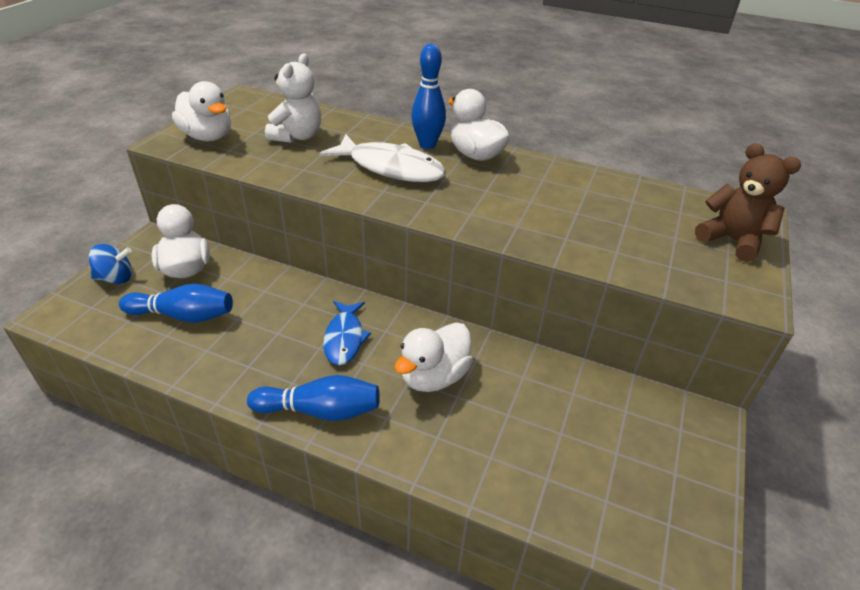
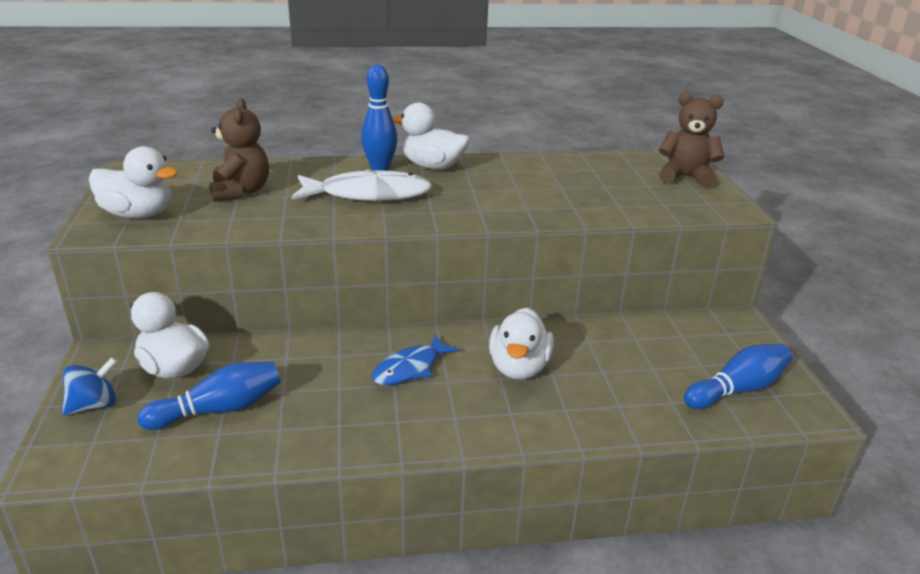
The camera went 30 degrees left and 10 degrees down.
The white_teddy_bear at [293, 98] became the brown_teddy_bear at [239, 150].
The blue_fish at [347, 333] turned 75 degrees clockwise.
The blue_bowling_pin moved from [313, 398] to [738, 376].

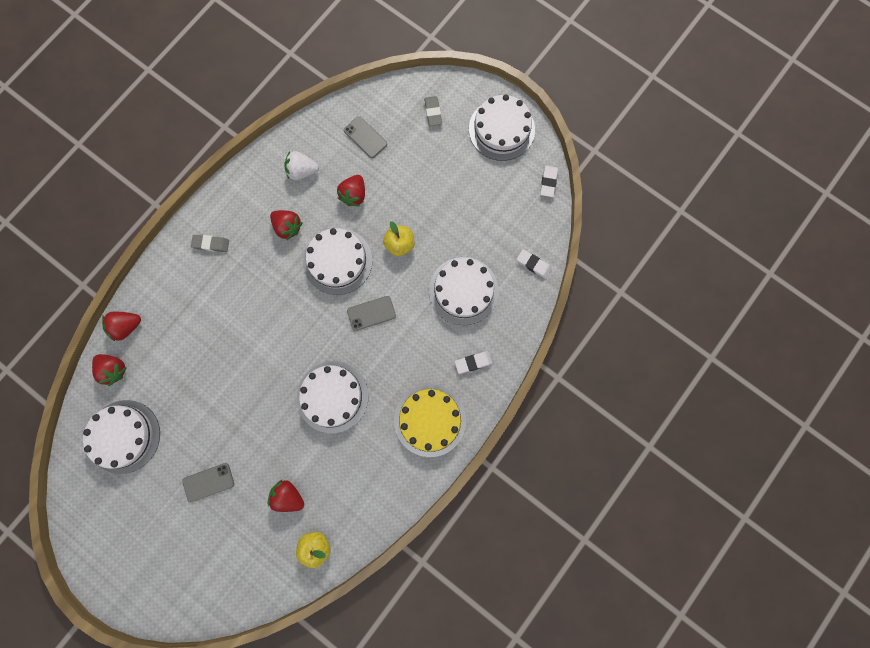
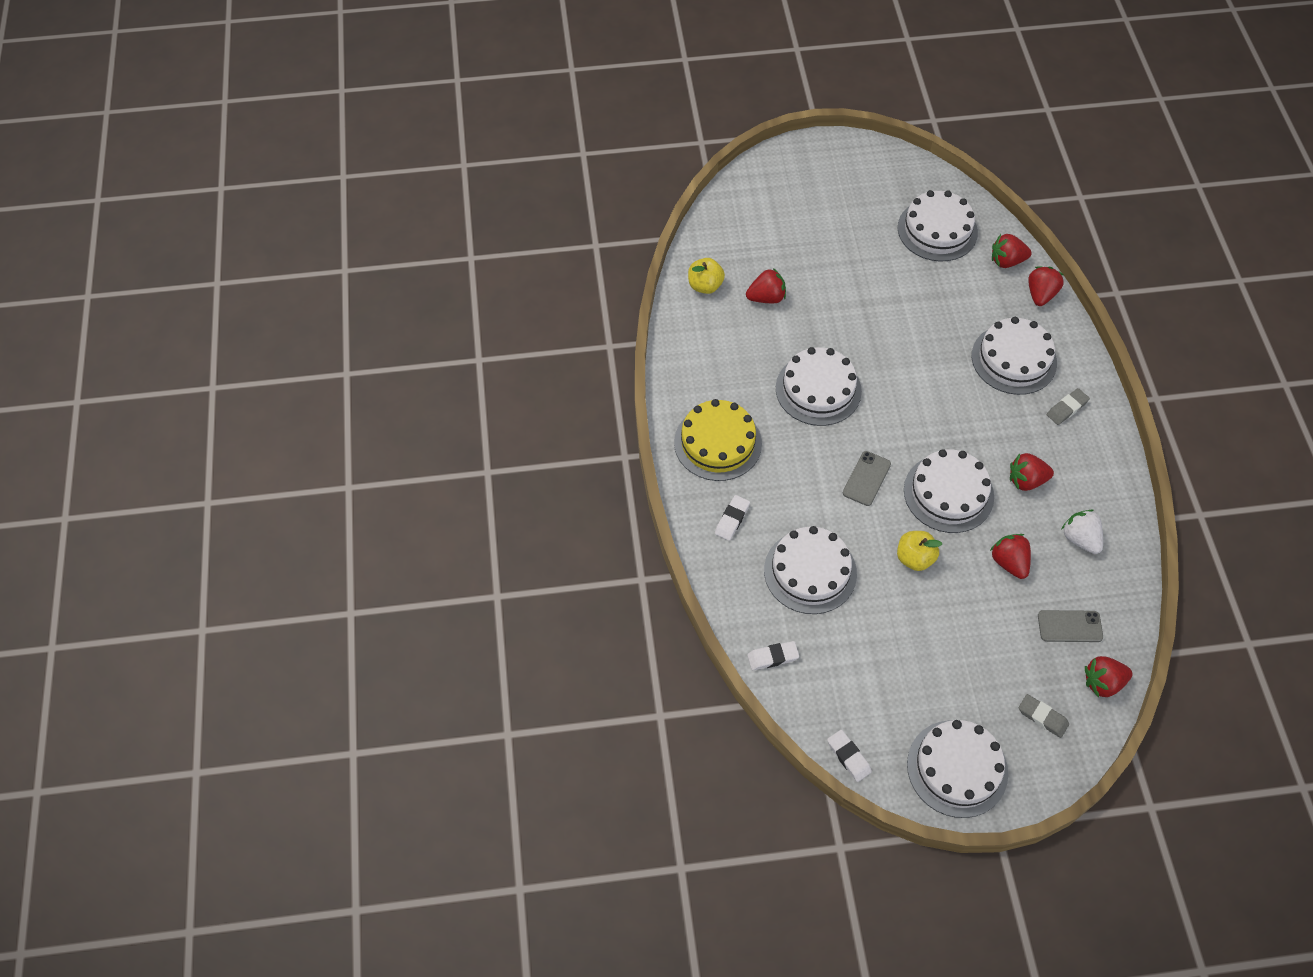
The camera went 135 degrees right and 20 degrees down.
The white_cake at [1014, 356] appeared.
The white_strawberry at [301, 165] turned 75 degrees counterclockwise.
The red_strawberry at [1108, 677] appeared.
The grey_phone at [208, 482] disappeared.

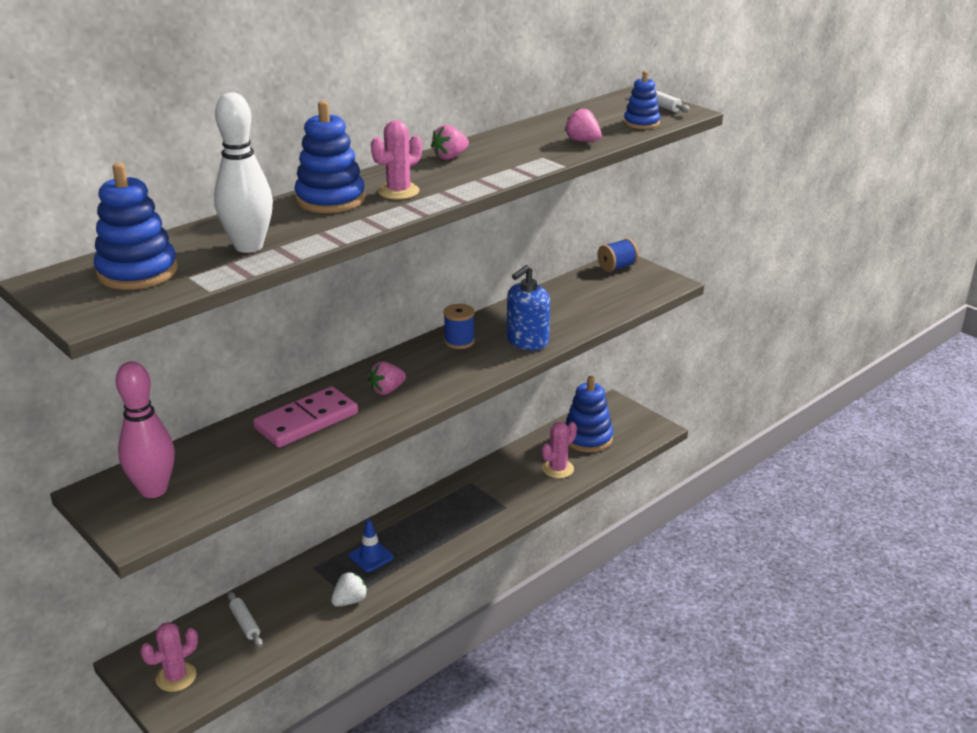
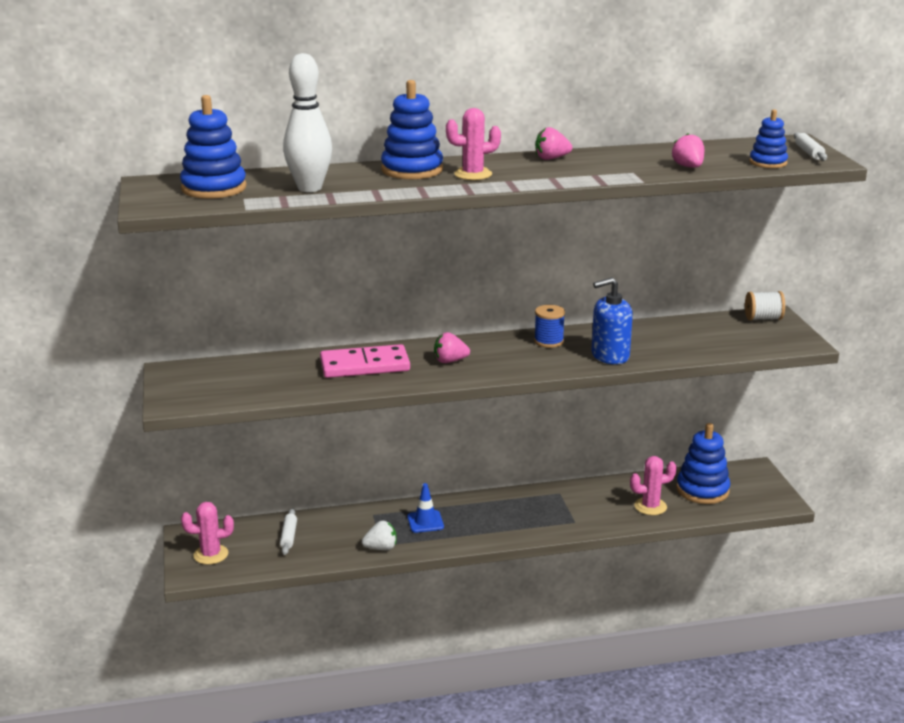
The camera went 30 degrees right and 5 degrees down.
The blue_spool at [618, 255] became the white_spool at [765, 305].
The pink_bowling_pin at [145, 429] disappeared.

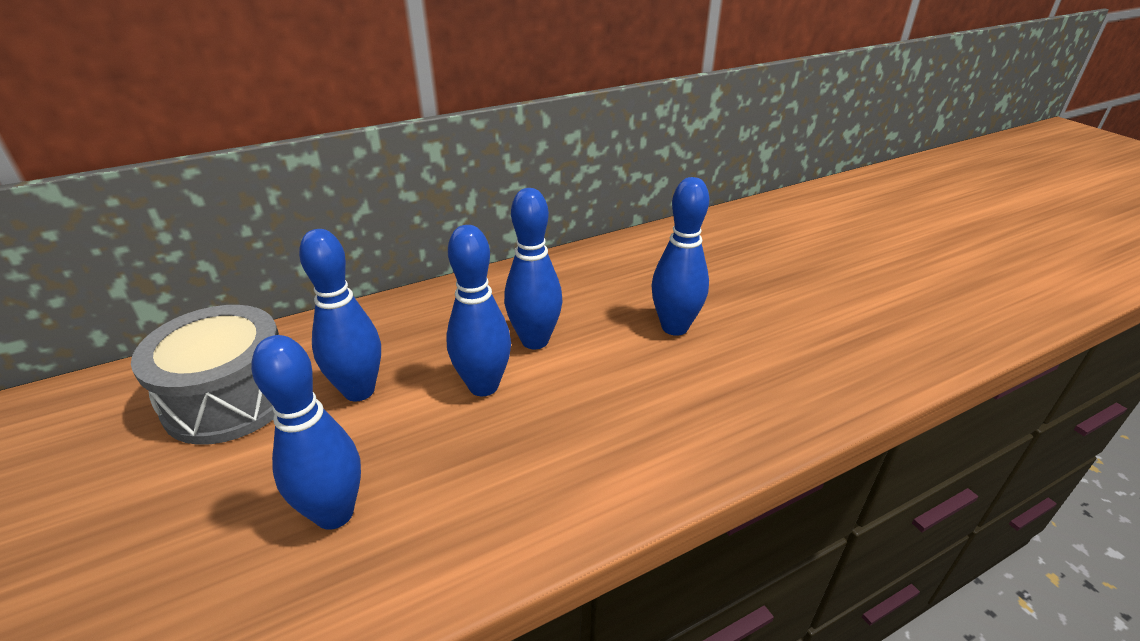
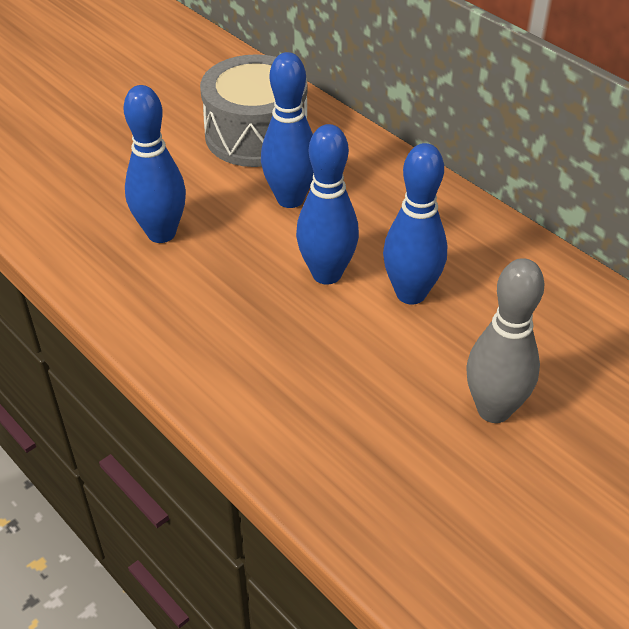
The camera went 75 degrees right and 10 degrees up.
The blue_bowling_pin at [680, 256] became the grey_bowling_pin at [505, 340].

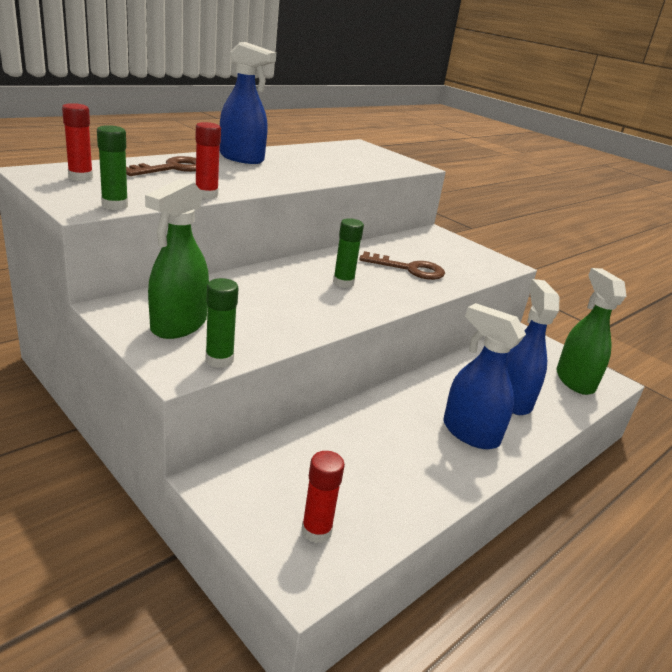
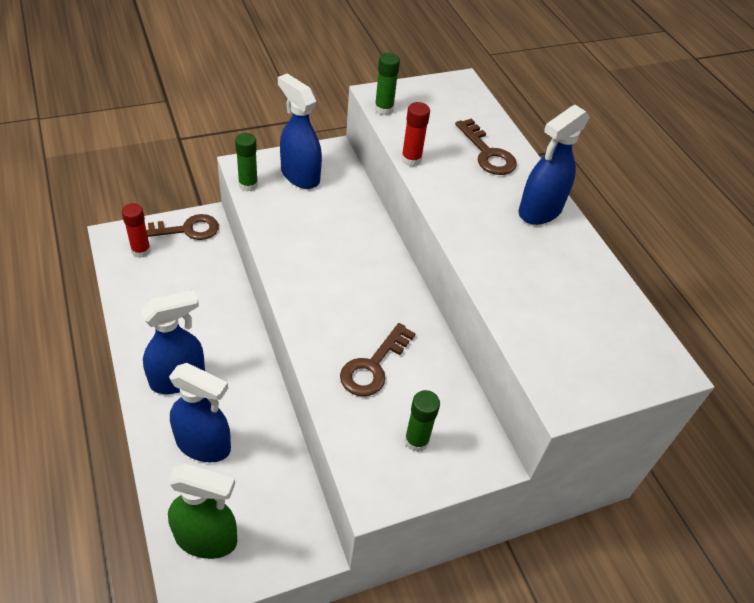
The camera went 110 degrees right and 20 degrees up.
The brown_key at [182, 227] appeared.
The green_spray_bottle at [177, 258] became the blue_spray_bottle at [300, 131].
The green_glue_stick moved from [348, 253] to [422, 421].
The red_glue_stick at [77, 142] disappeared.

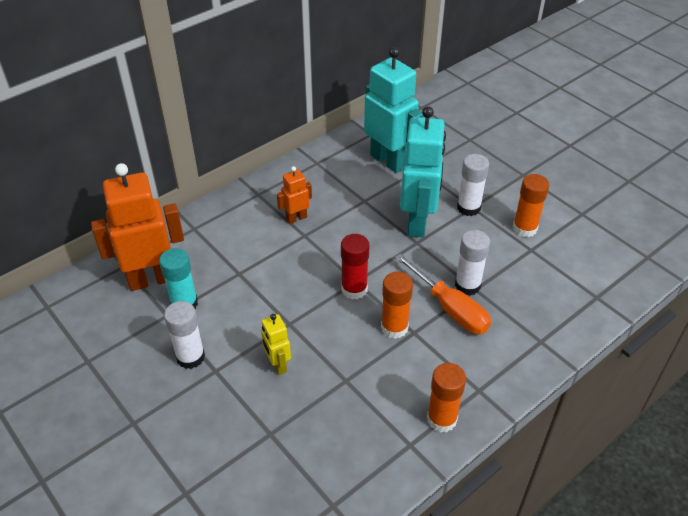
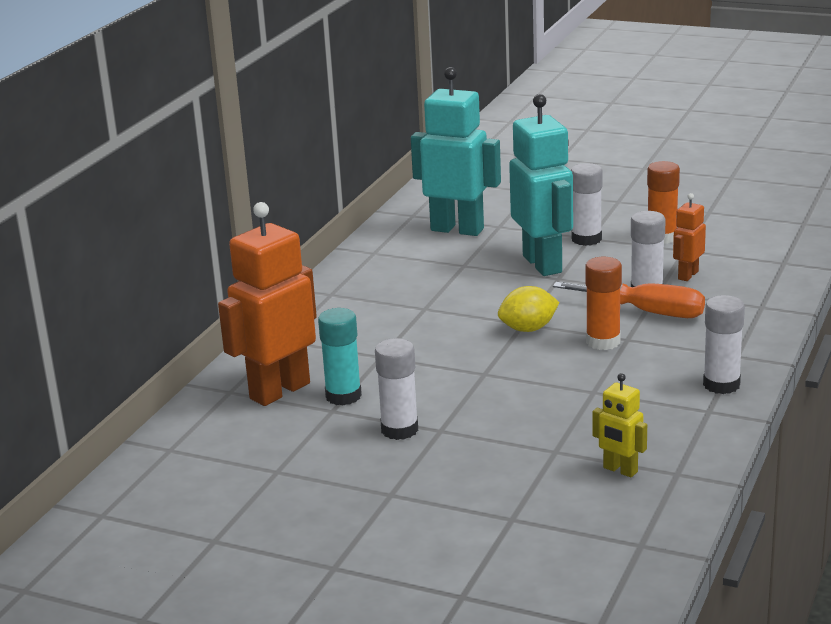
The camera went 25 degrees left and 20 degrees down.
The red_glue_stick at [355, 266] was replaced by the yellow_lemon at [529, 309].
The yellow_robot moved from [276, 344] to [619, 425].
The orange_robot moved from [294, 195] to [689, 237].
The orange_glue_stick at [446, 397] became the white_glue_stick at [724, 344].

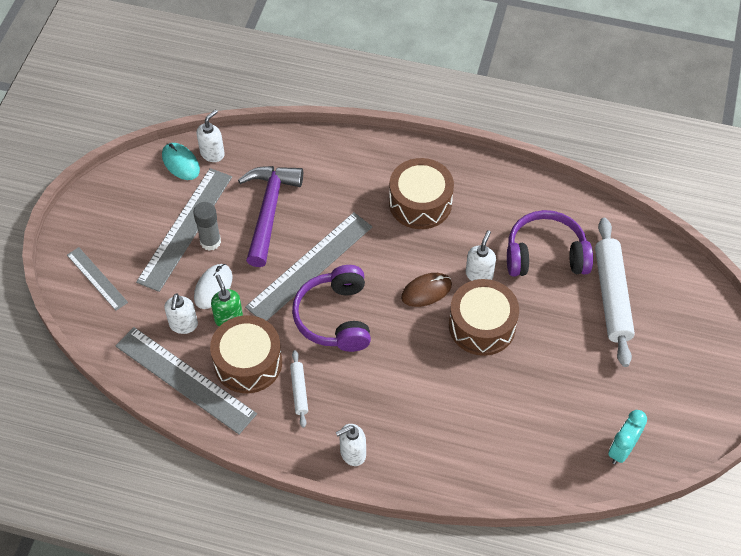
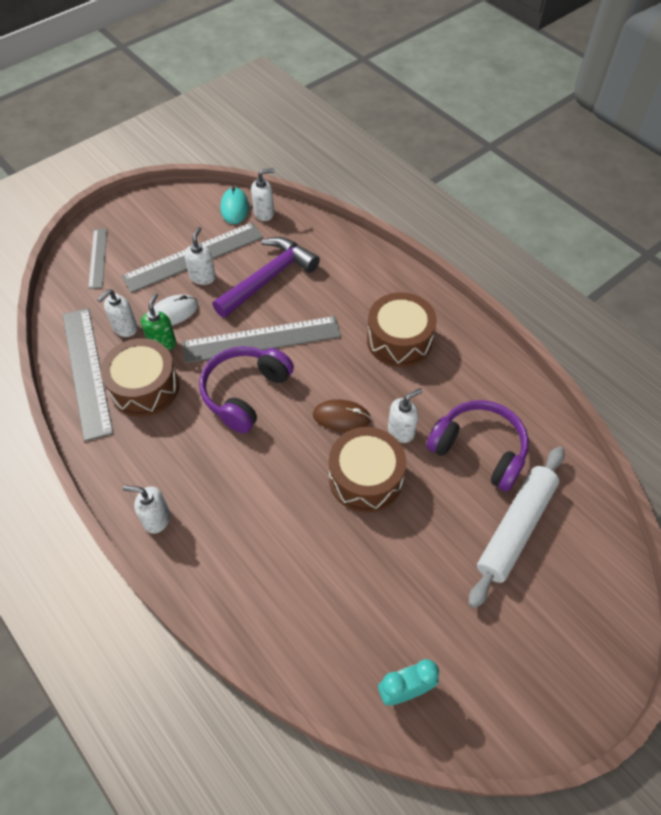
The camera went 35 degrees right and 0 degrees up.
The grey_glue_stick at [207, 226] was replaced by the white_soap_dispenser at [200, 256].
The white_rolling_pin at [299, 389] disappeared.

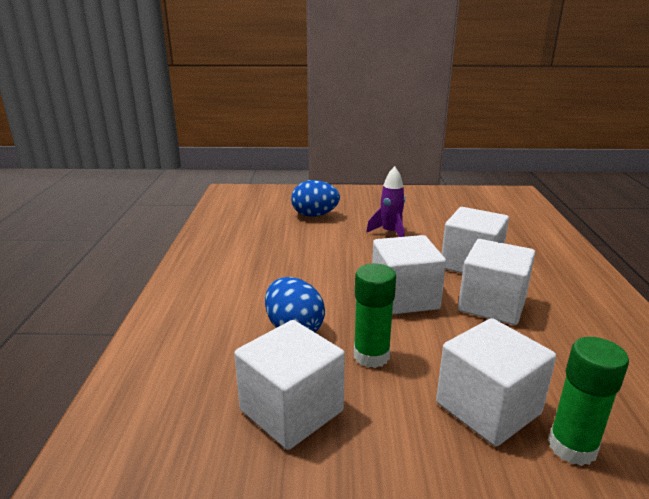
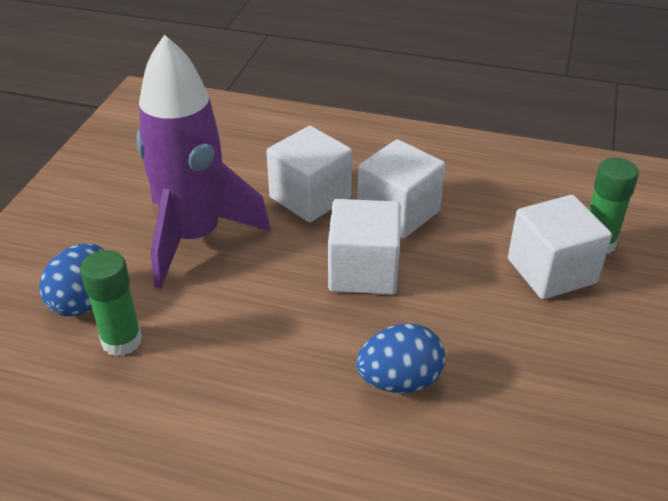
The camera went 75 degrees left and 15 degrees up.
The green_glue_stick moved from [375, 316] to [111, 303].
The purple_rocket at [385, 201] changed to 2.20 times the size.
The white_cube at [289, 385] disappeared.

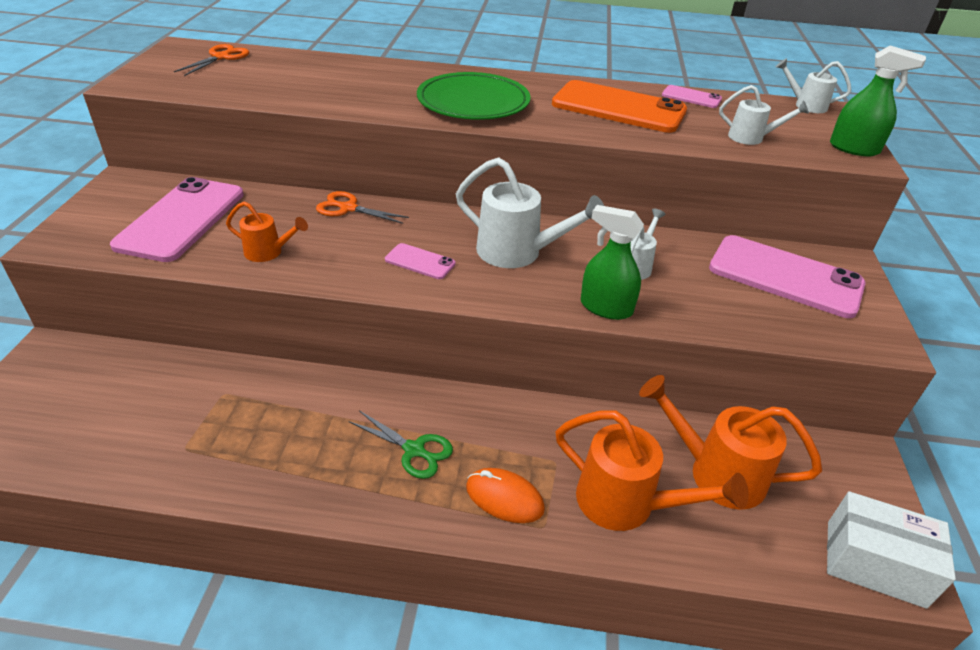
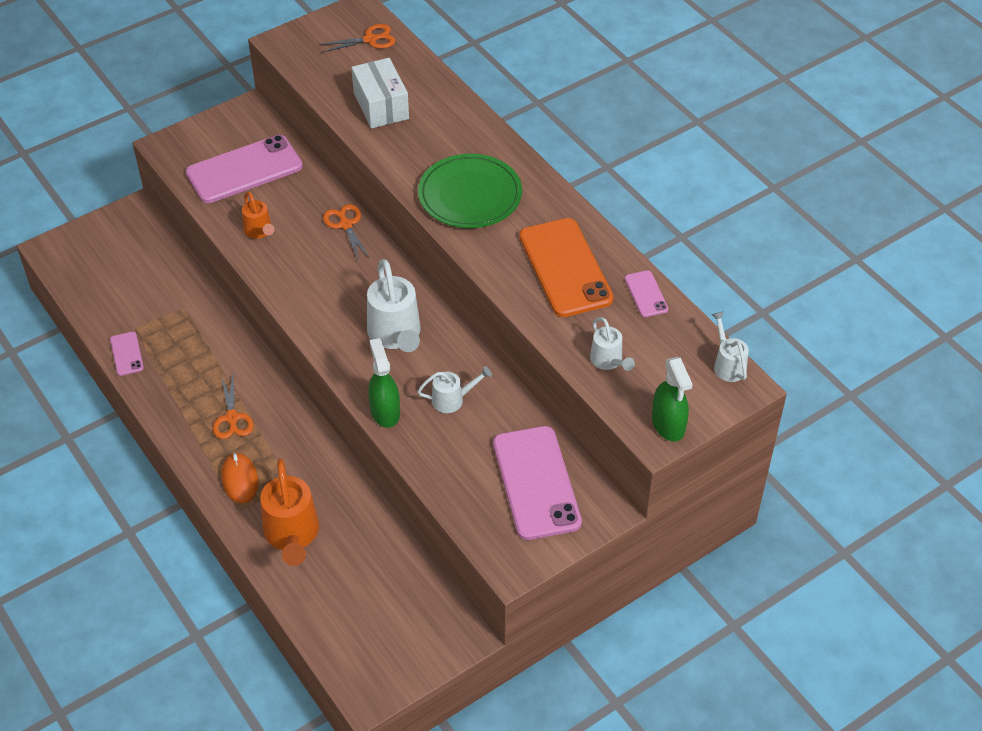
The camera went 50 degrees right and 10 degrees up.
The pink_phone moved from [420, 261] to [127, 354].
The green_scissors at [401, 444] became the orange_scissors at [233, 407].
The white_box moved from [891, 550] to [380, 93].
The orange_watering_can at [730, 442] disappeared.

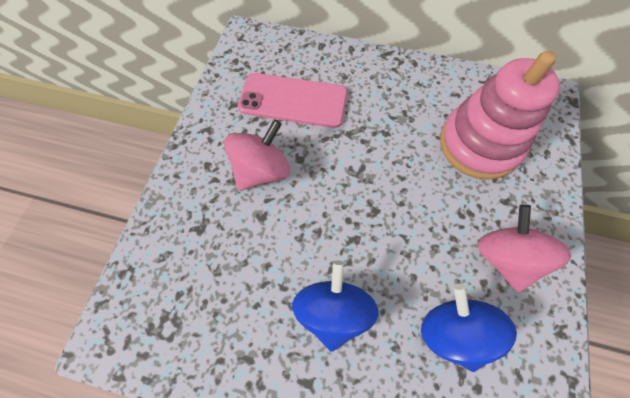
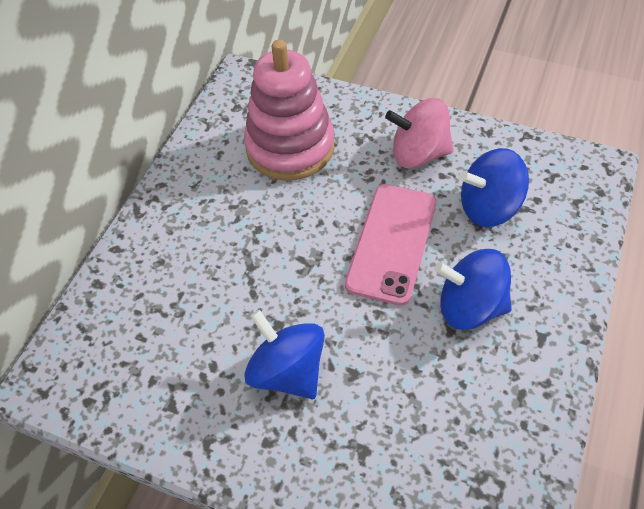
The camera went 80 degrees left and 10 degrees down.
The pink_spinning_top at [257, 155] became the blue_spinning_top at [285, 354].
The pink_phone moved from [293, 100] to [391, 245].

